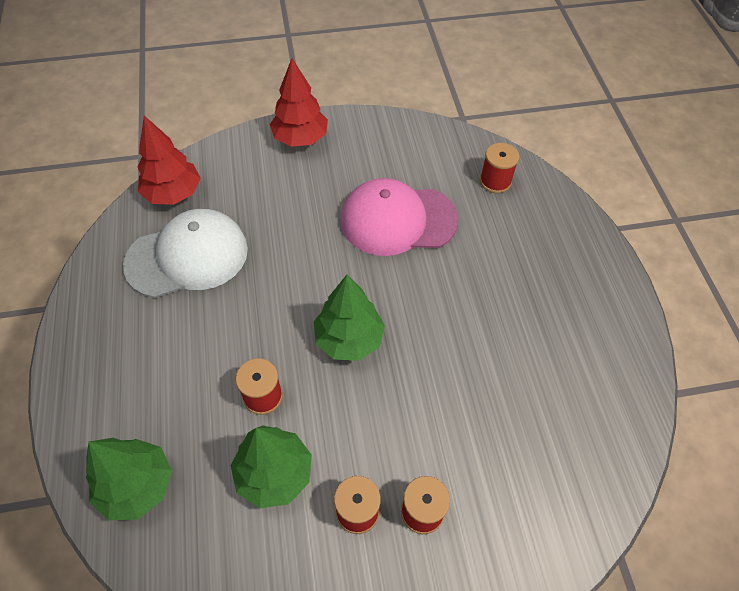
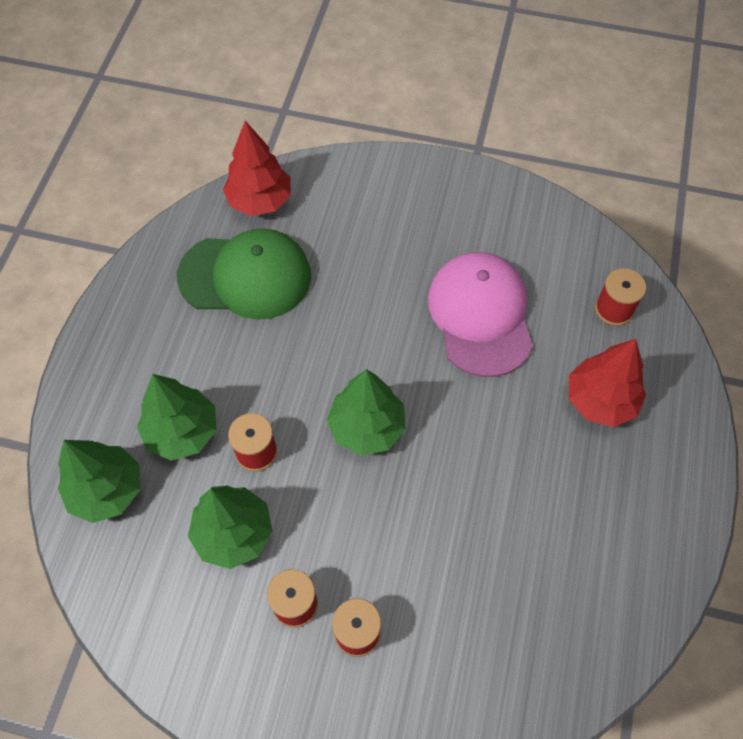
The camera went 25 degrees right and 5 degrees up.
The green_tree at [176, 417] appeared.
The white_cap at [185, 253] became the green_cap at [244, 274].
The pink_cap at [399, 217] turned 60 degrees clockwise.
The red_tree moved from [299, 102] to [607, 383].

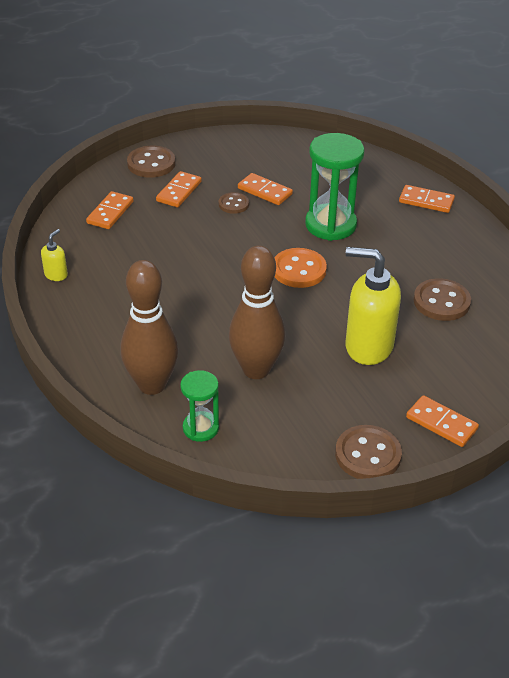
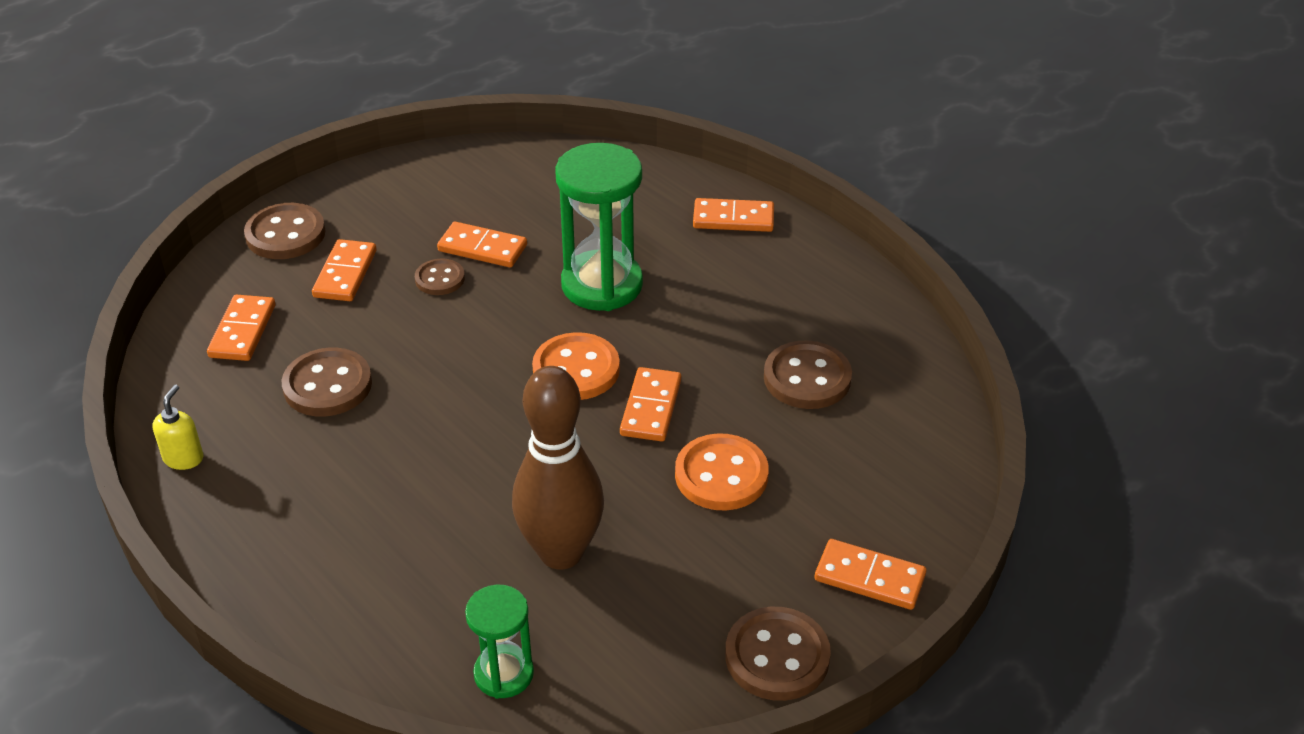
The camera went 15 degrees left and 0 degrees up.
The brown_button at [326, 382] appeared.
The orange_domino at [650, 404] appeared.
The yellow_soap_dispenser at [373, 306] was replaced by the orange_button at [722, 472].
The brown_bowling_pin at [149, 327] disappeared.

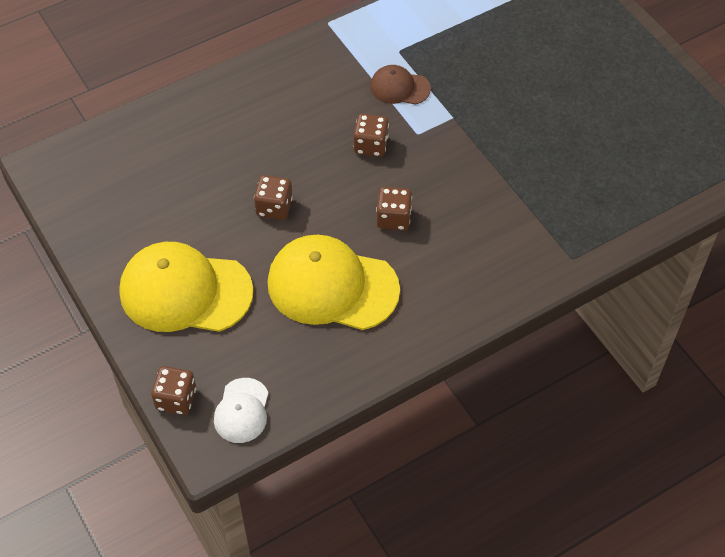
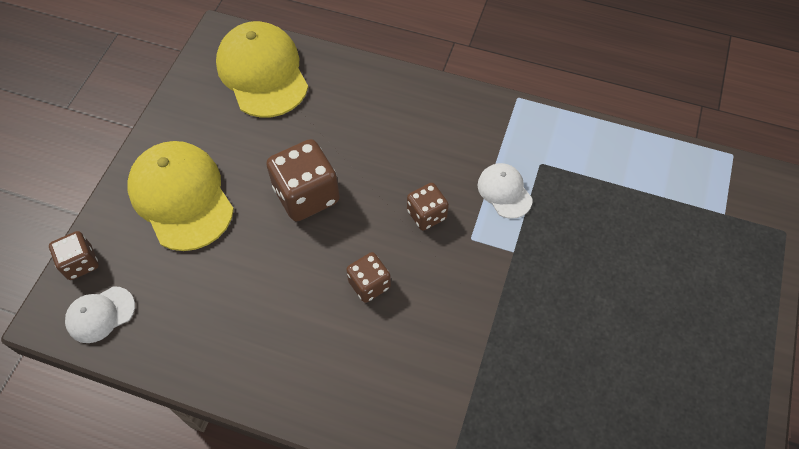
The camera went 50 degrees right and 5 degrees up.
The yellow_cap moved from [334, 282] to [262, 69].
The brown_dice at [273, 197] changed to 1.71 times the size.
The brown_cap at [400, 85] became the white_cap at [505, 191].

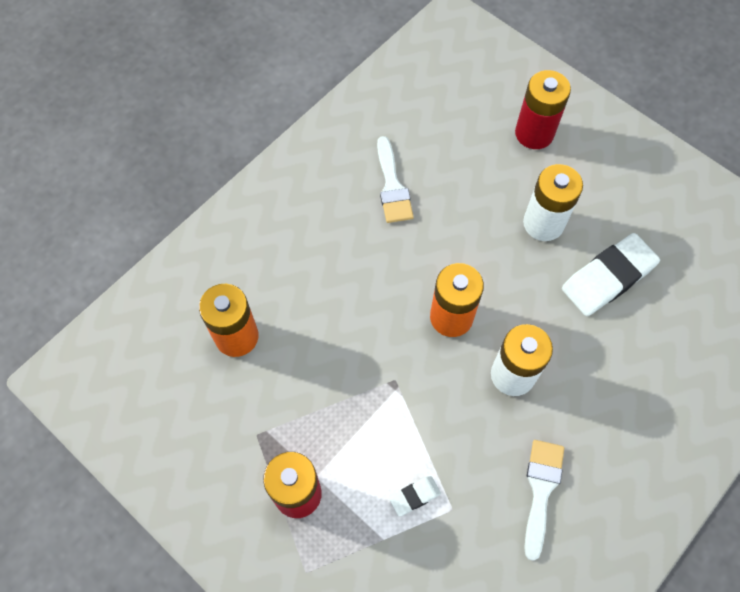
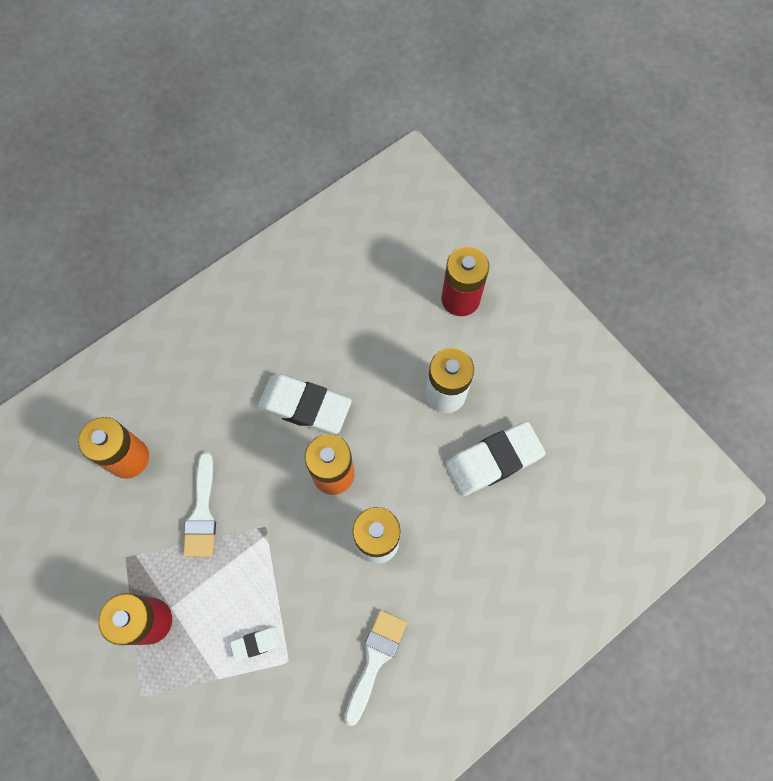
The camera went 10 degrees right and 5 degrees up.
The white_brush moved from [395, 179] to [199, 504].
The white_eraser at [304, 404] appeared.

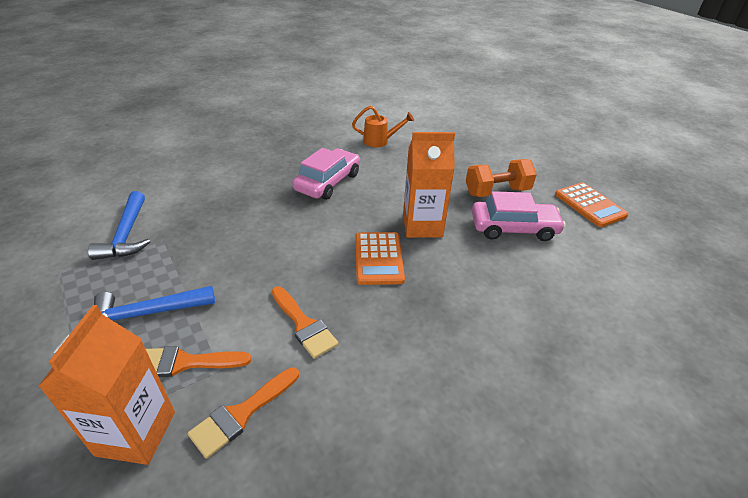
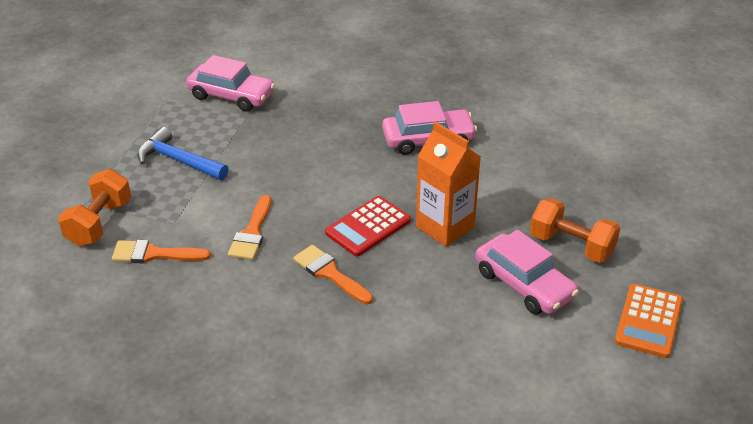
The camera went 50 degrees right and 0 degrees up.
The orange_carton at [106, 385] was replaced by the orange_dumbbell at [94, 207].
The blue_hammer at [119, 225] was replaced by the pink_car at [230, 83].
The orange_brush moved from [199, 361] to [333, 274].
The orange_calculator at [380, 258] became the red_calculator at [368, 226].
The orange_watering_can at [383, 126] disappeared.

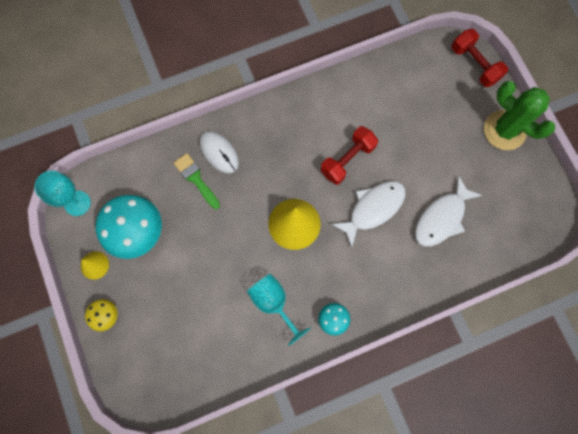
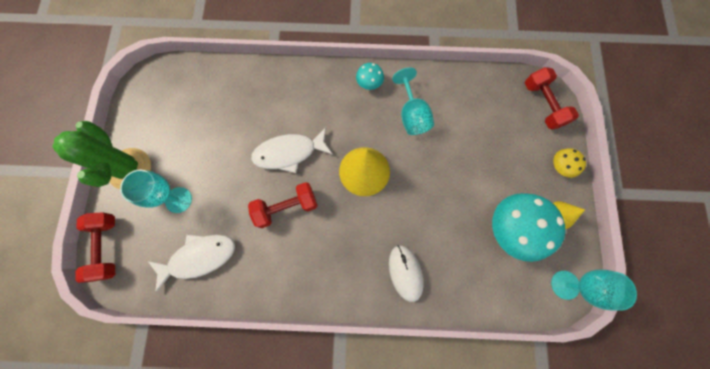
The camera went 155 degrees left and 0 degrees up.
The turquoise_goblet at [156, 191] appeared.
The white_fish moved from [449, 211] to [191, 264].
The red_dumbbell at [552, 98] appeared.
The green_brush at [197, 181] disappeared.

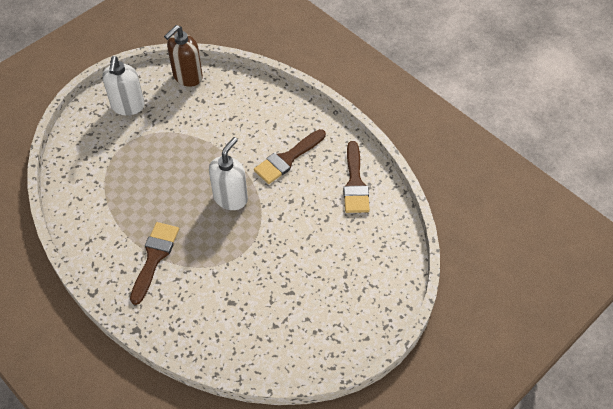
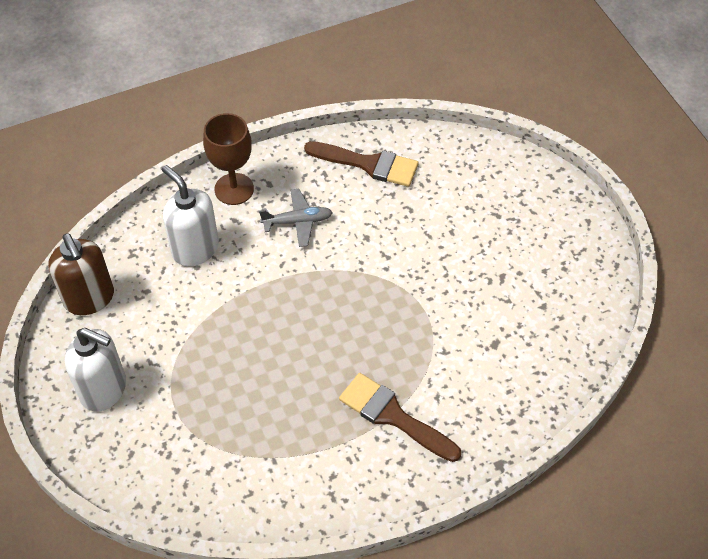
The camera went 70 degrees left and 0 degrees up.
The white_soap_dispenser moved from [228, 173] to [190, 215].
The brown_goblet at [228, 159] appeared.
The brown_brush at [290, 156] was replaced by the grey_plane at [296, 218].

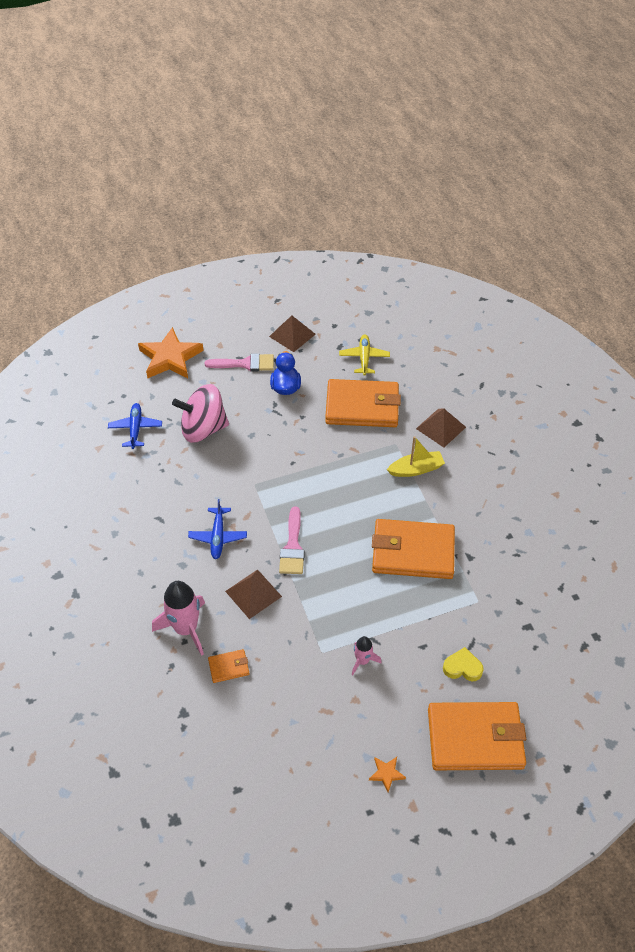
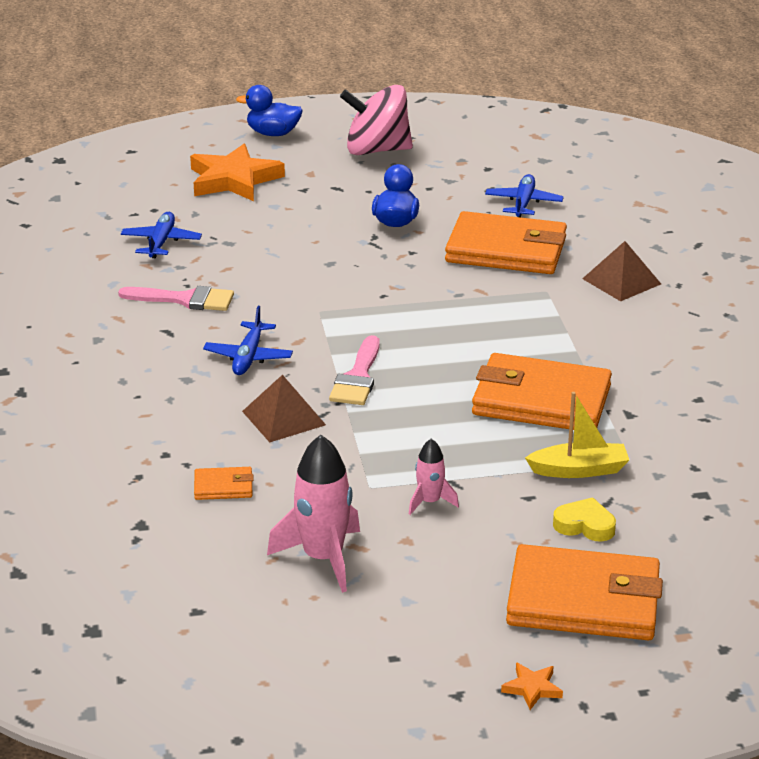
The camera went 10 degrees right and 20 degrees down.
The pink_brush moved from [239, 362] to [176, 298].
The blue_duck at [269, 110] appeared.
The pink_rocket moved from [178, 618] to [313, 514].
The pink_spinning_top moved from [200, 413] to [376, 120].
The yellow_plane at [364, 355] became the blue_plane at [524, 195].
The orange_star moved from [387, 774] to [532, 686].
The yellow_boat moved from [416, 456] to [577, 435].
The brown_pyramid at [292, 334] disappeared.

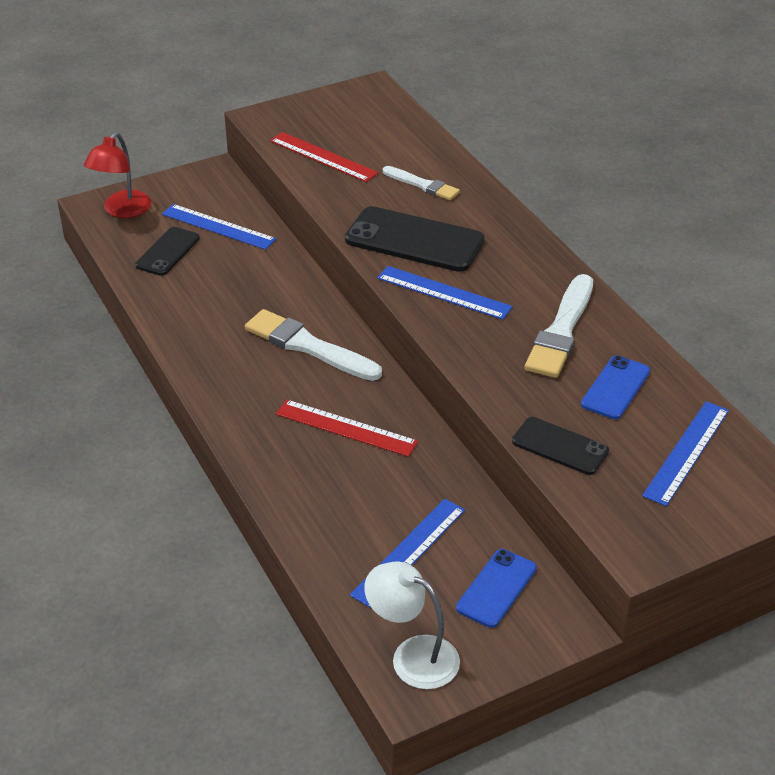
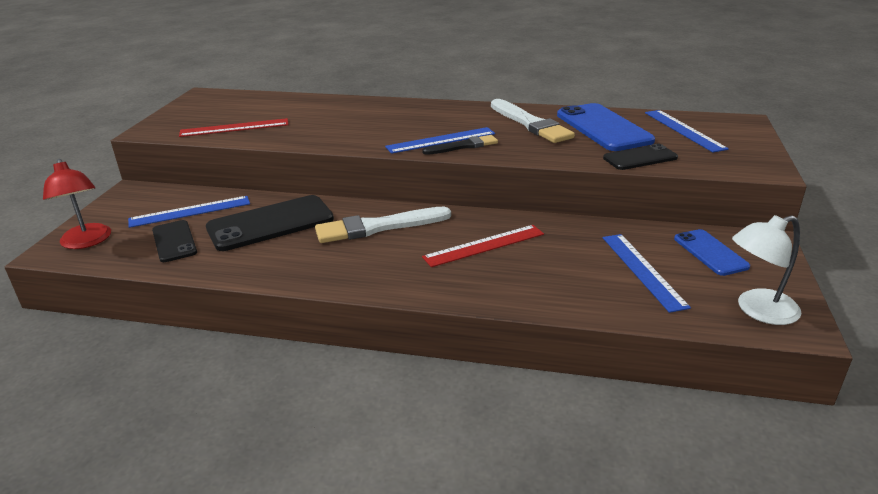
The camera went 50 degrees left and 10 degrees down.
The black_phone moved from [415, 239] to [270, 223].
The black_brush at [460, 145] appeared.
The blue_phone at [615, 387] changed to 1.71 times the size.
The white_brush at [421, 183] disappeared.

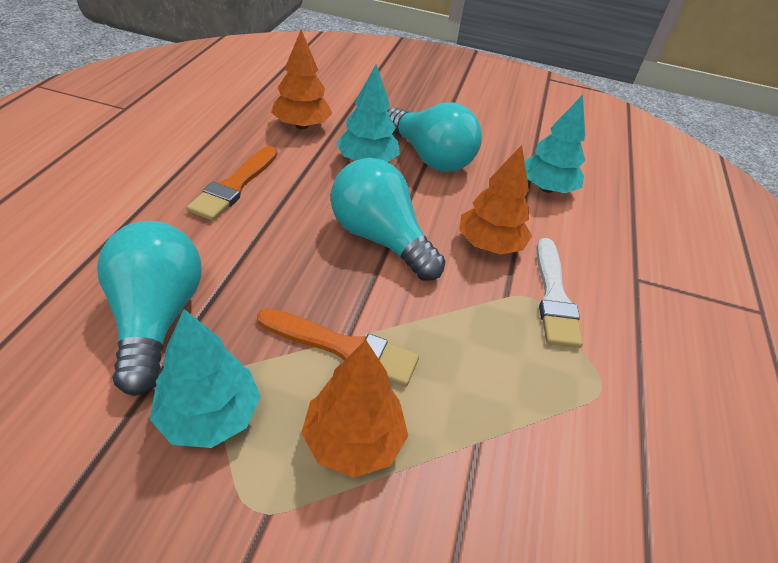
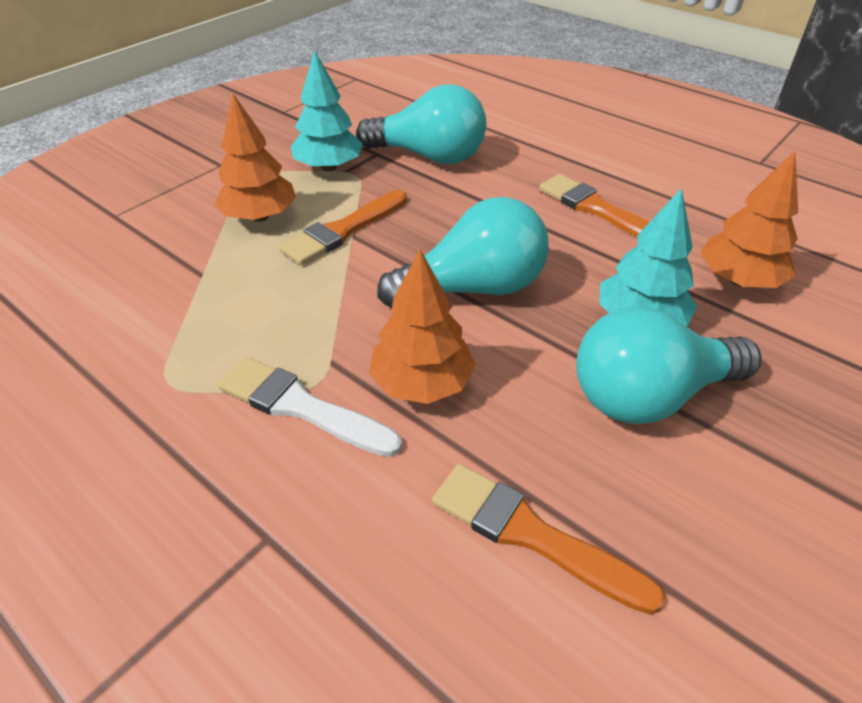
The camera went 120 degrees right and 0 degrees up.
The turquoise_tree at [555, 144] was replaced by the orange_brush at [549, 539].

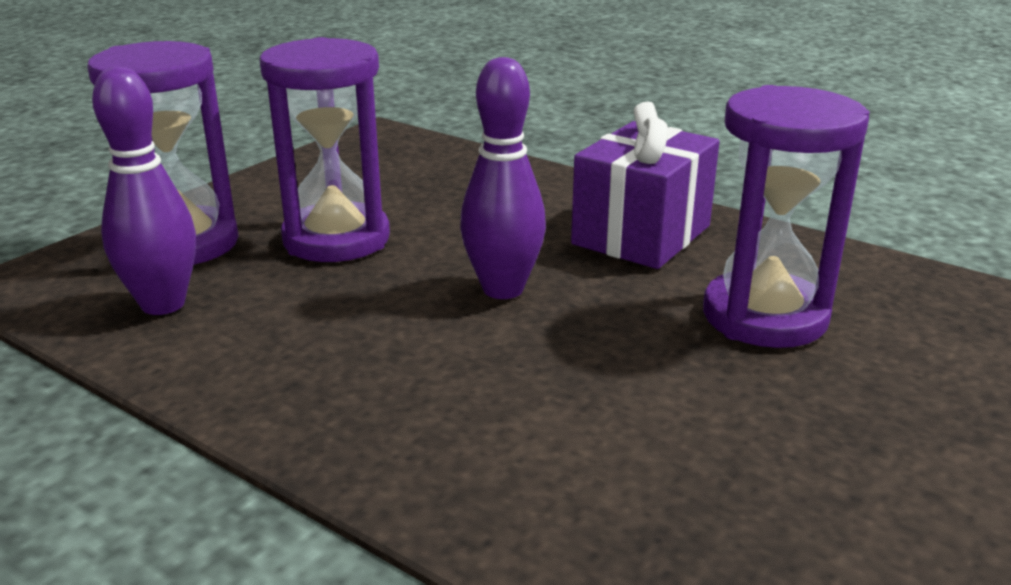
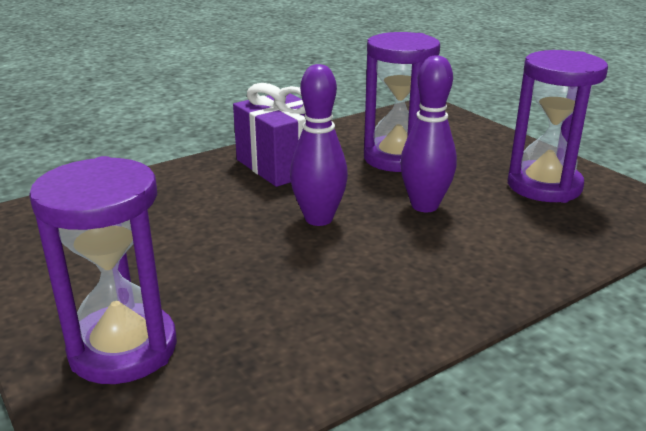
The camera went 70 degrees left and 0 degrees up.
The purple_bowling_pin moved from [144, 191] to [428, 133].
The purple_hourglass moved from [324, 149] to [558, 126].

